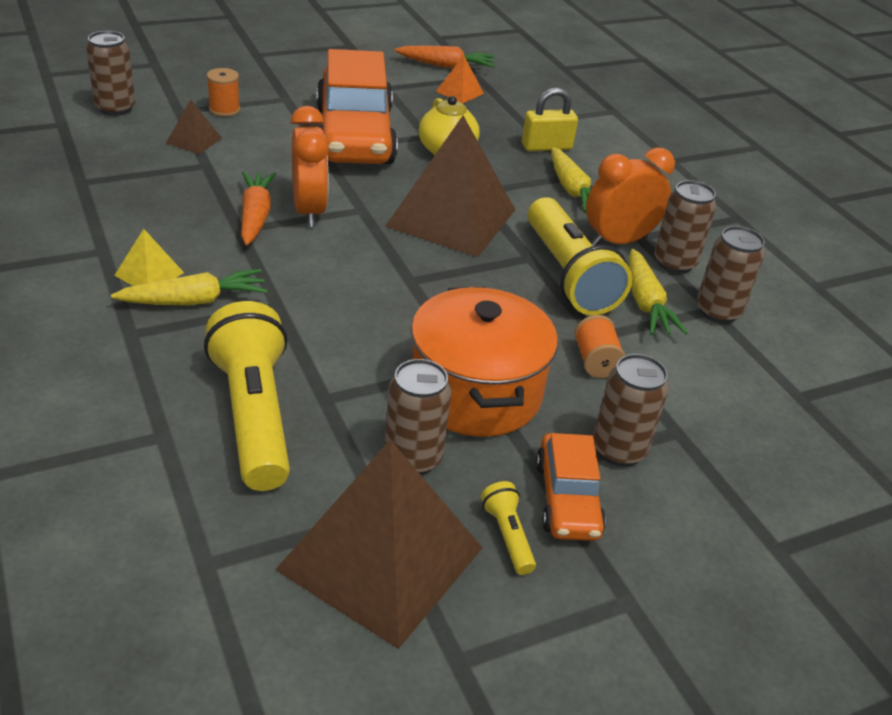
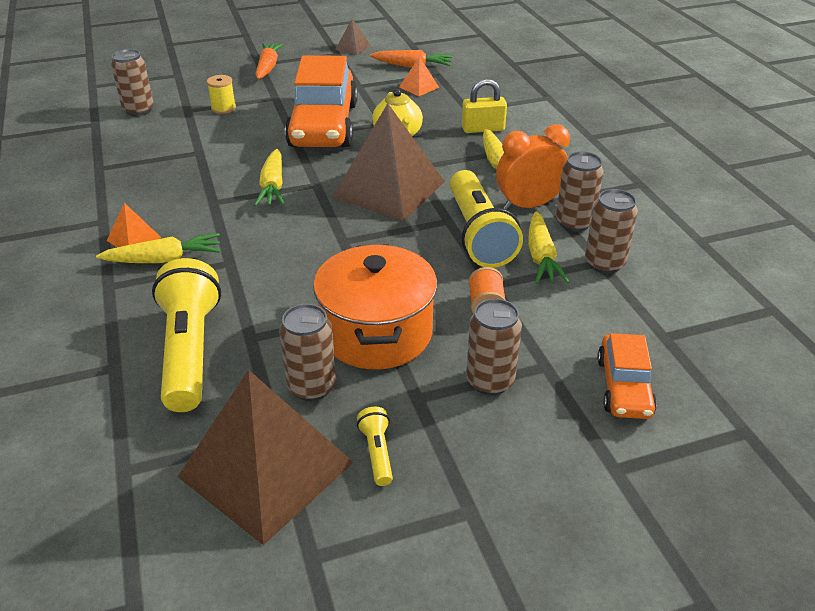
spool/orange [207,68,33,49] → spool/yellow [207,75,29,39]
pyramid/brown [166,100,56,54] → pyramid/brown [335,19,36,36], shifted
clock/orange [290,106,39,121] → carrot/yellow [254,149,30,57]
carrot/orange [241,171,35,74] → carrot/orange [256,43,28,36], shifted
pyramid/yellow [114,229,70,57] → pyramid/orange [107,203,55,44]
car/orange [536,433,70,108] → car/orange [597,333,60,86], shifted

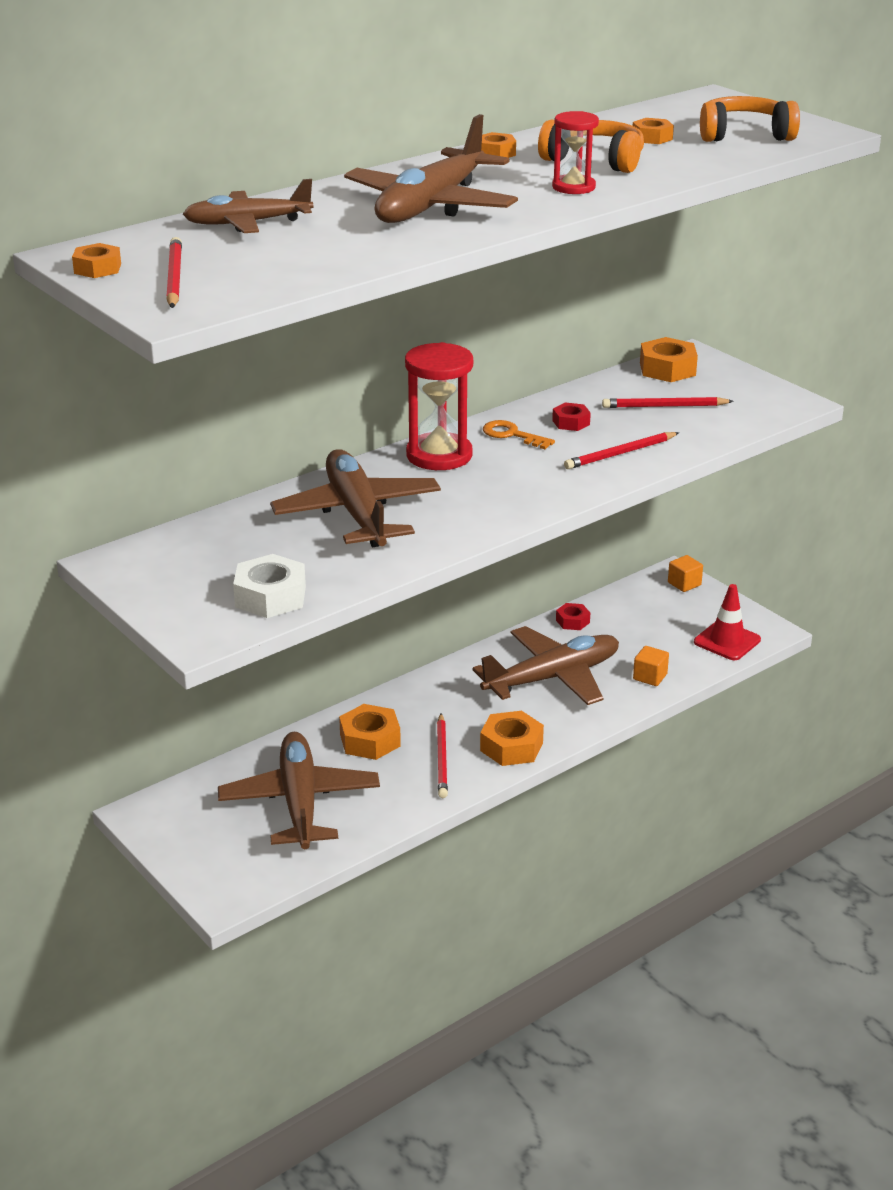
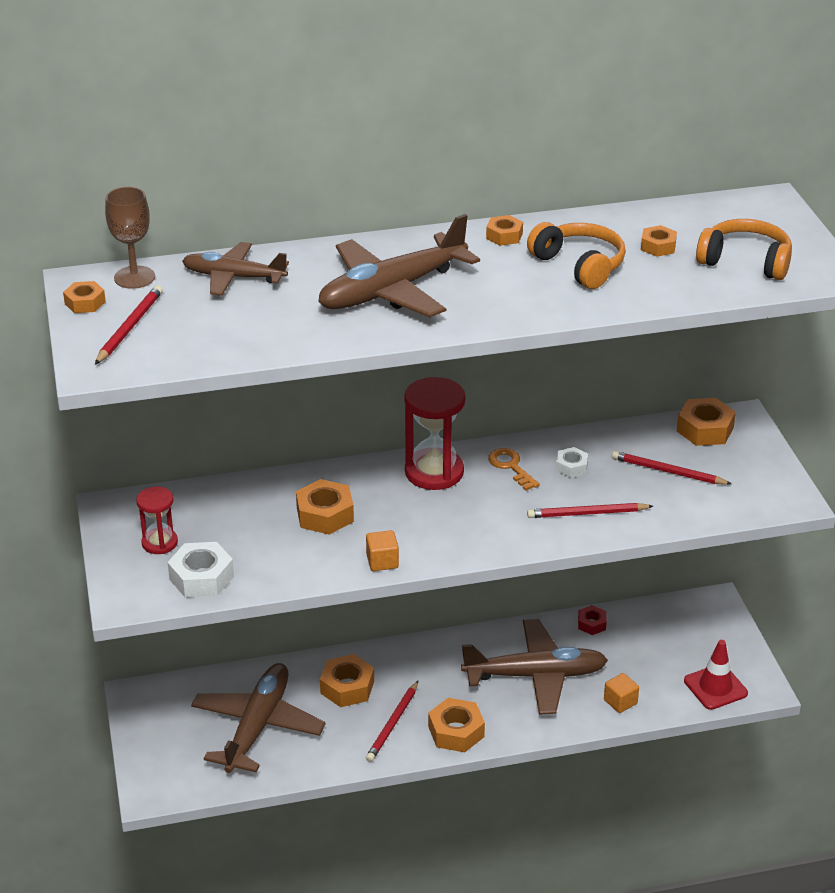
hourglass/red [552,111,47,83] → hourglass/red [136,487,42,67], shifted
nut/red [552,402,39,29] → nut/white [556,447,32,31]
plane/brown [270,449,171,98] → nut/orange [296,479,58,56]
cube/orange [668,555,35,37] → cube/orange [366,530,33,41], shifted
- → goblet/brown [105,187,50,102]

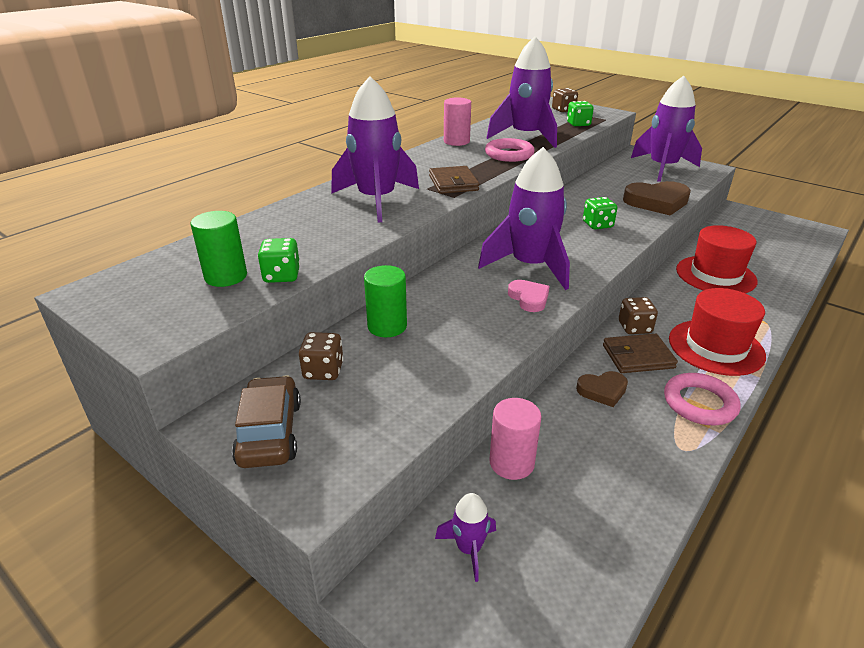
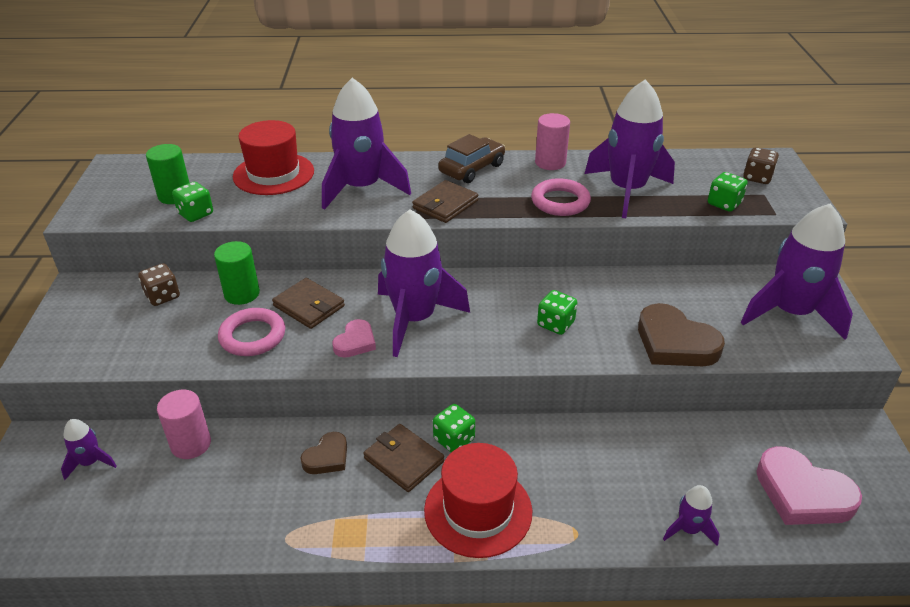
hat/red [676,225,82,68] → hat/red [233,120,81,75], shifted
dice/brown [619,297,39,37] → dice/green [433,404,42,48]
heart/brown [576,371,52,36] → heart/brown [300,432,47,42], 90 degrees counterclockwise
ring/pink [664,373,76,52] → ring/pink [218,308,68,48], shifted
car/brown [232,375,69,93] → car/brown [438,134,67,49], shifted
- → wallet/brown [272,278,73,51]
- → heart/pink [756,446,106,79]
- → rocket/purple [663,485,57,61]

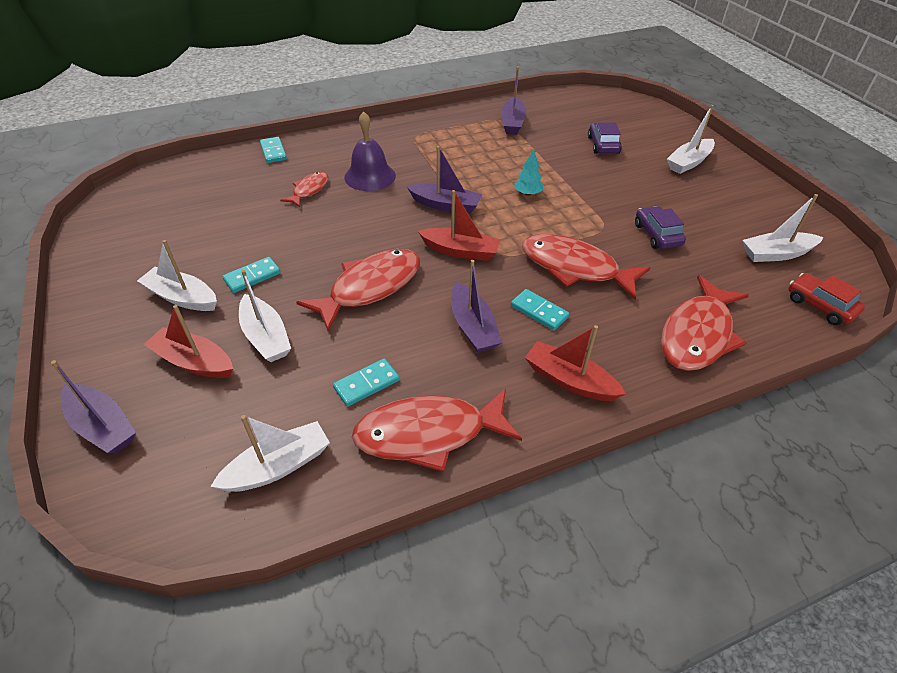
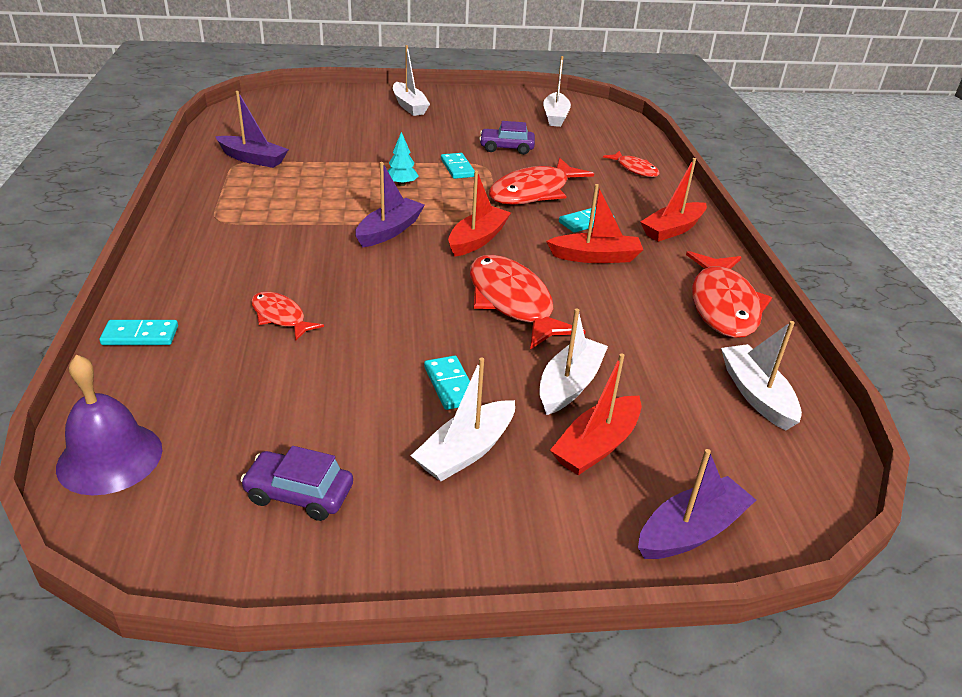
bell/purple [344,111,52,80] → bell/purple [56,354,106,141], shifted
car/purple [588,122,34,32] → car/purple [240,446,113,75], shifted
boat/purple [451,260,51,93] → boat/red [546,184,97,79]
boat/white [239,270,52,92] → boat/white [539,309,69,106], 45 degrees counterclockwise
car/red [788,273,77,52] → -
fish/red [661,275,88,96] → fish/red [603,151,57,26], x0.54
domino/turquoise [333,358,66,49] → domino/turquoise [441,153,34,26], shifted

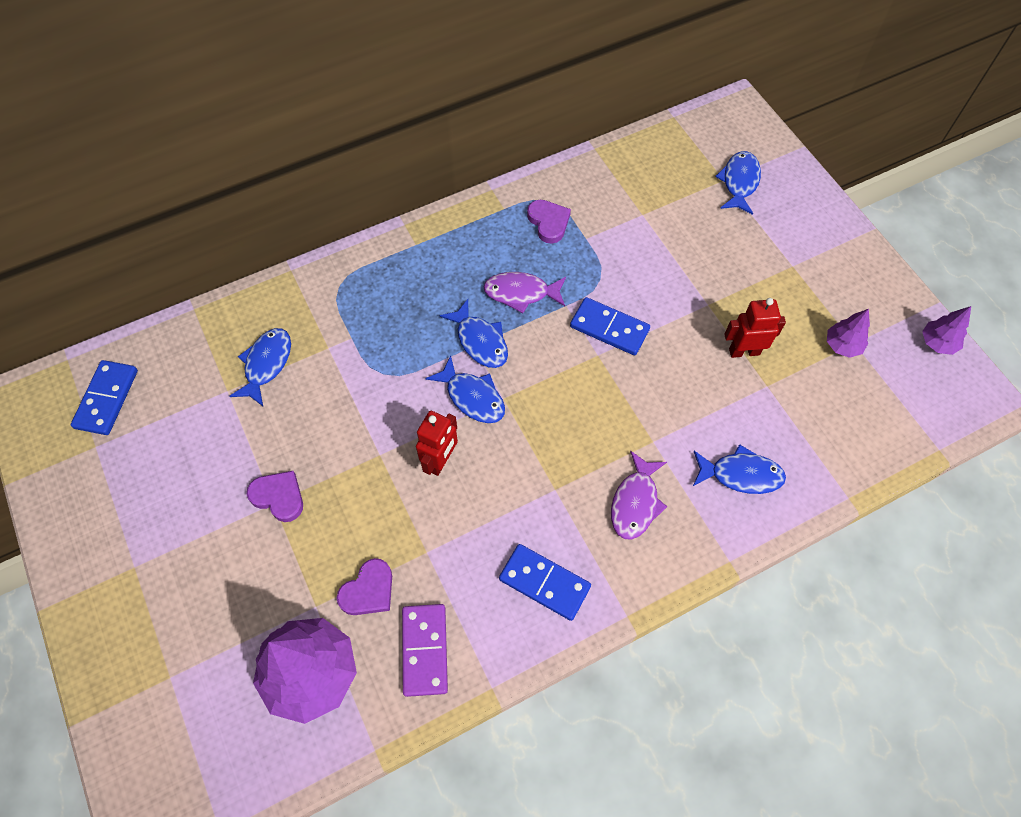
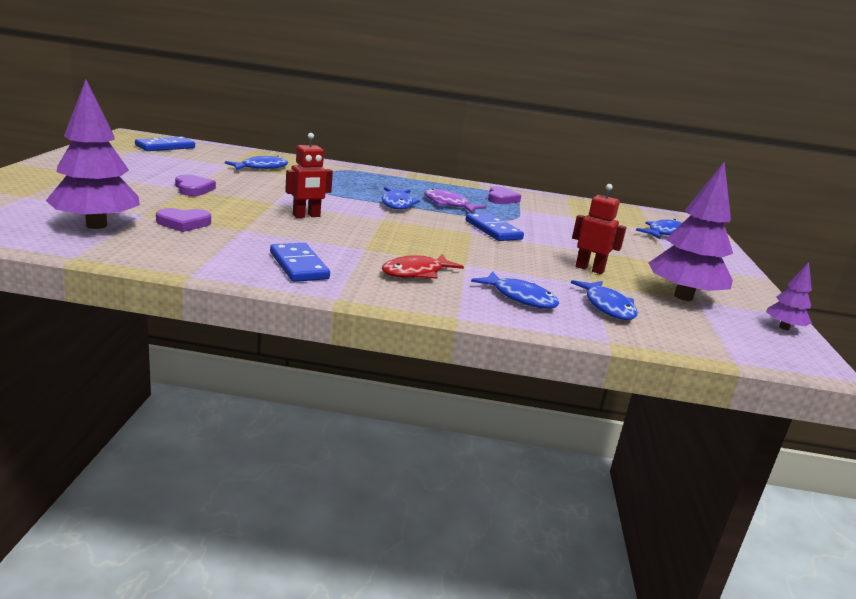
tree/purple [827,309,43,49] → tree/purple [649,161,84,140], x2.04
fish/blue [426,356,79,67] → fish/blue [571,280,66,40], shifted
fish/purple [611,451,56,89] → fish/red [382,254,82,25]
domino/purple [402,604,46,93] → -

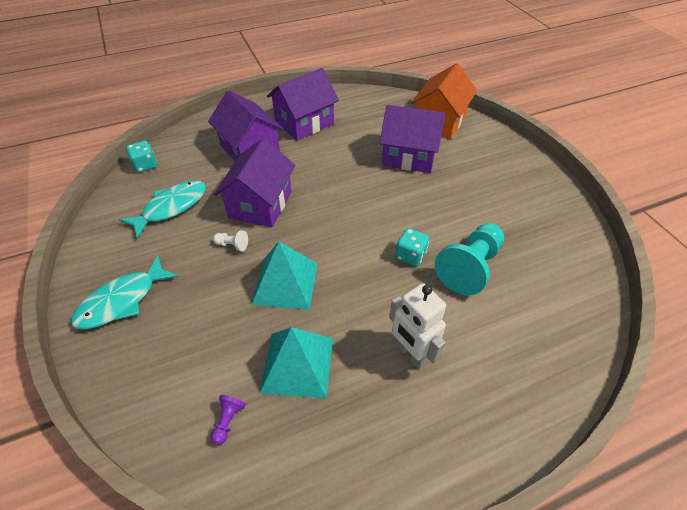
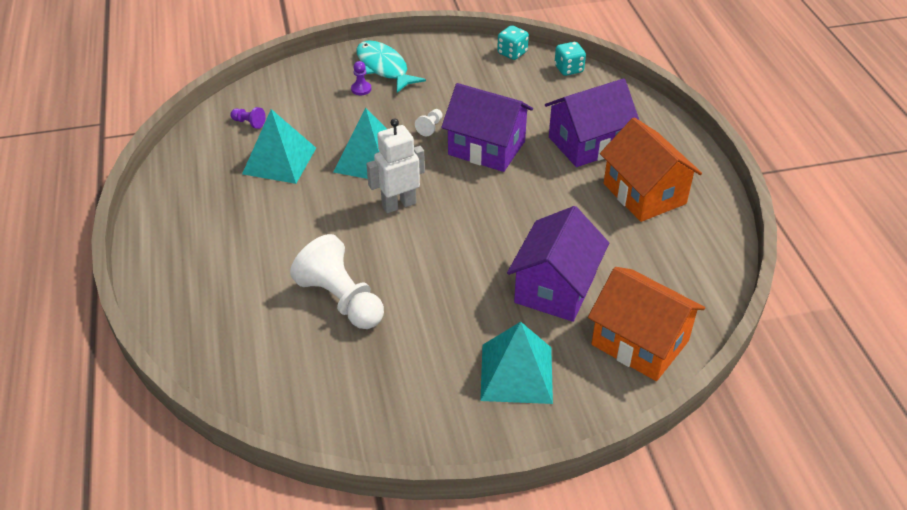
house/purple [267,68,72,73] → house/orange [600,117,102,105]
fish/turquoise [119,181,87,58] → -
pawn/turquoise [435,223,69,72] → pawn/white [290,234,94,95]
dice/turquoise [395,228,34,38] → dice/turquoise [497,25,32,35], shifted
robot/white [389,283,57,86] → robot/white [366,118,59,95], shifted
- → pawn/purple [351,61,20,34]
- → pyramid/turquoise [480,322,73,82]

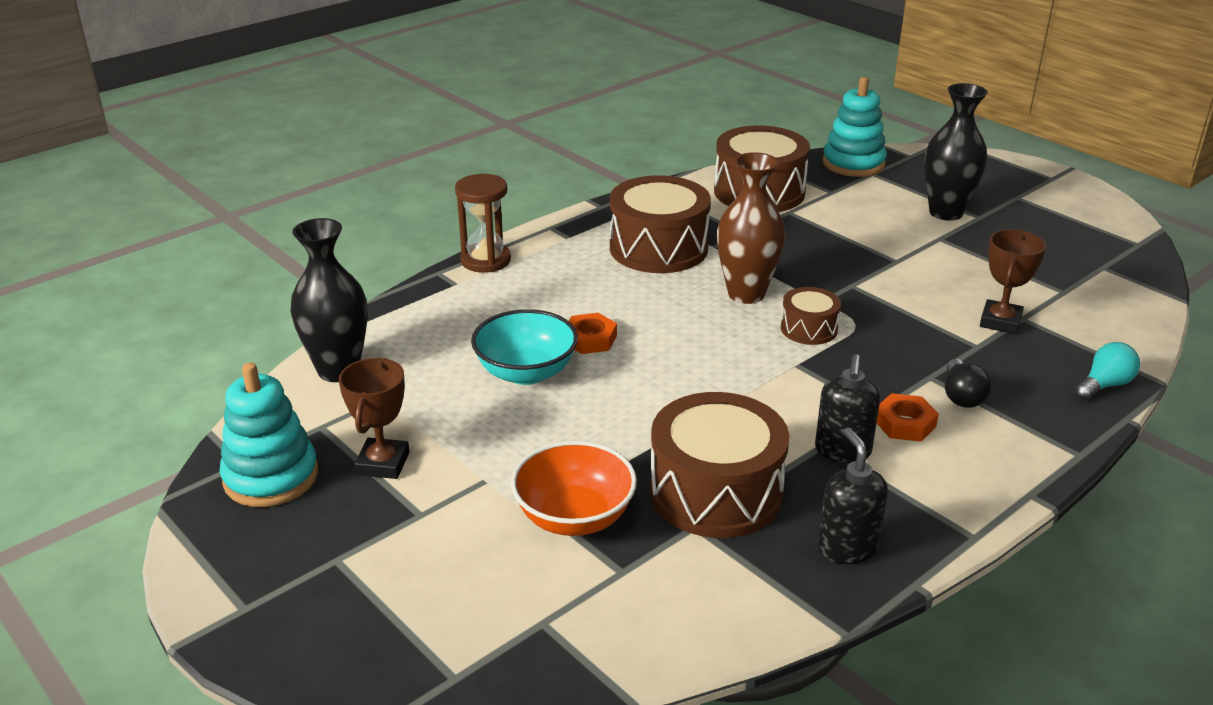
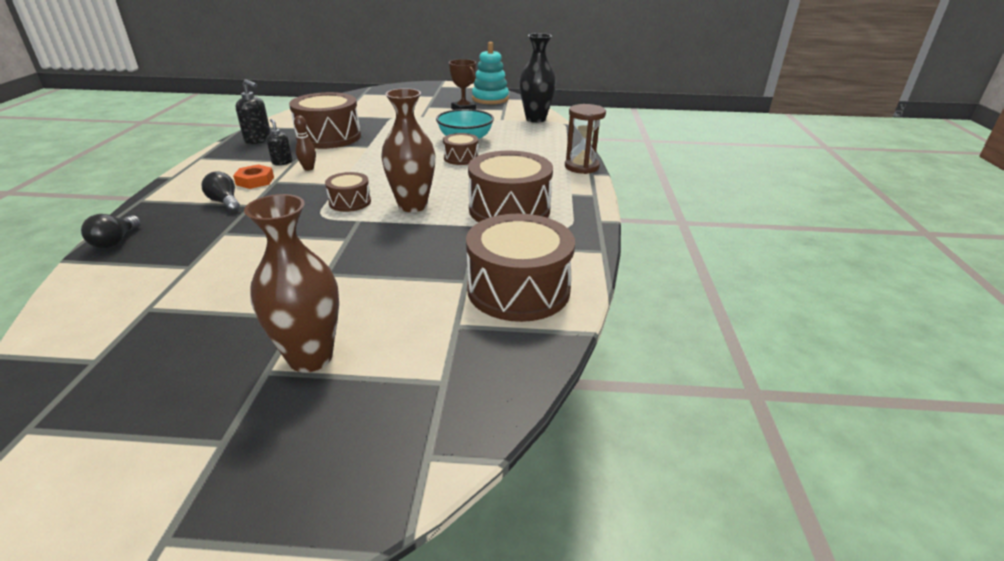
stacking toy/turquoise [823,77,64,100] → -
vase/black [924,83,64,138] → vase/brown [244,194,95,178]
trophy/brown [980,229,66,105] → -
nut/orange [569,313,48,41] → drum/brown [443,133,36,32]
light bulb/turquoise [1075,342,65,58] → light bulb/black [81,214,60,35]
soap dispenser/black [815,354,65,109] → soap dispenser/black [266,119,27,47], x0.65
bowl/orange [511,441,126,95] → -
- → bowling pin/brown [294,116,22,55]

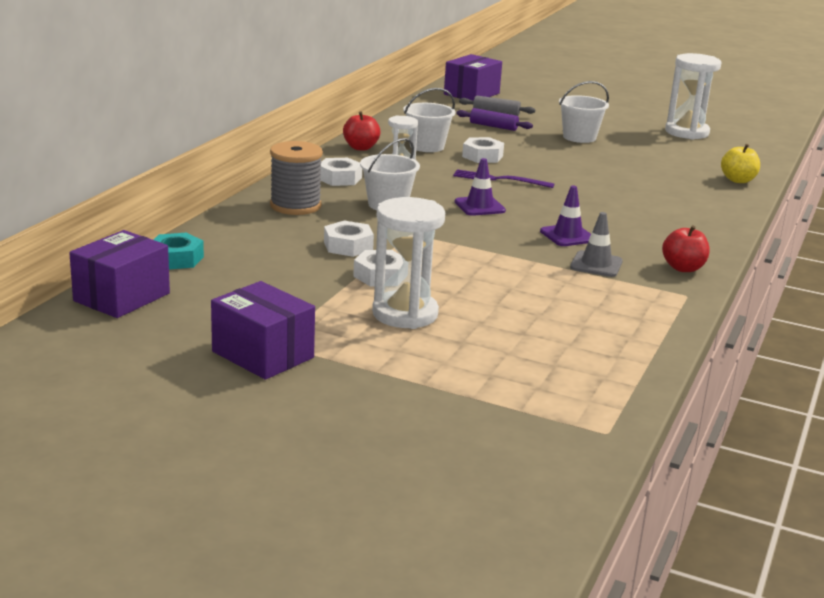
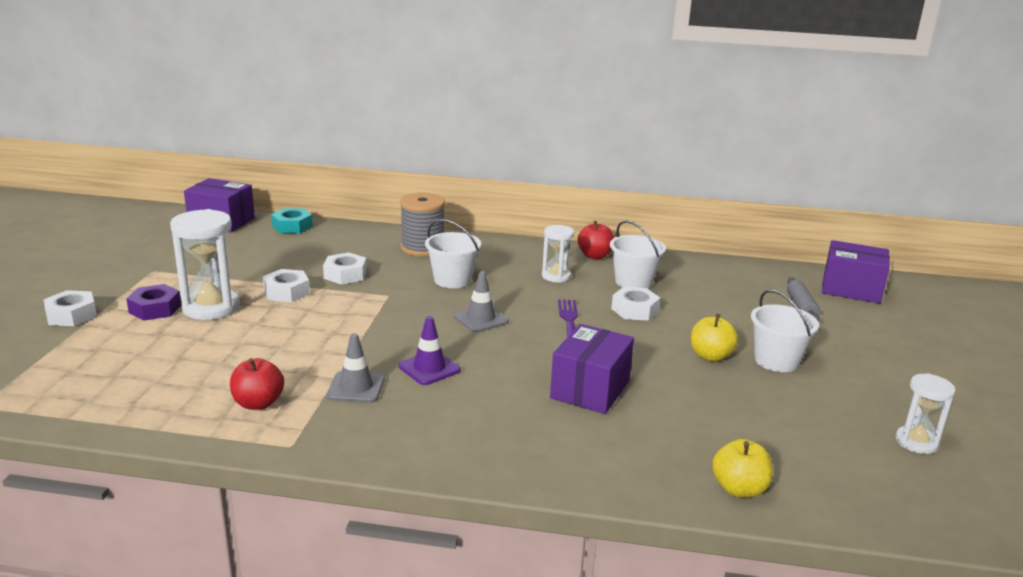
hourglass/white [665,53,57,87] → hourglass/white [895,373,61,81], x0.59
rolling pin/purple [456,108,77,23] → -
nut/white [320,158,42,28] → nut/white [44,290,53,36], shifted
traffic cone/purple [455,158,51,58] → traffic cone/grey [453,271,56,62]
apple/red [662,225,47,47] → apple/red [230,358,54,52], shifted
box/purple [211,281,104,99] → box/purple [550,324,84,90], shifted
- → nut/purple [126,284,55,37]
- → apple/yellow [691,314,47,48]

